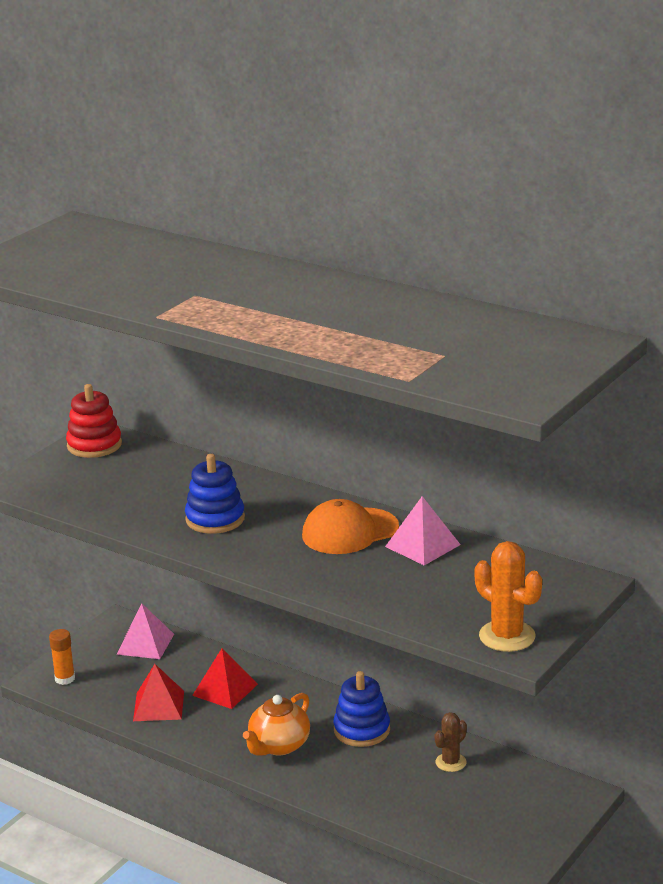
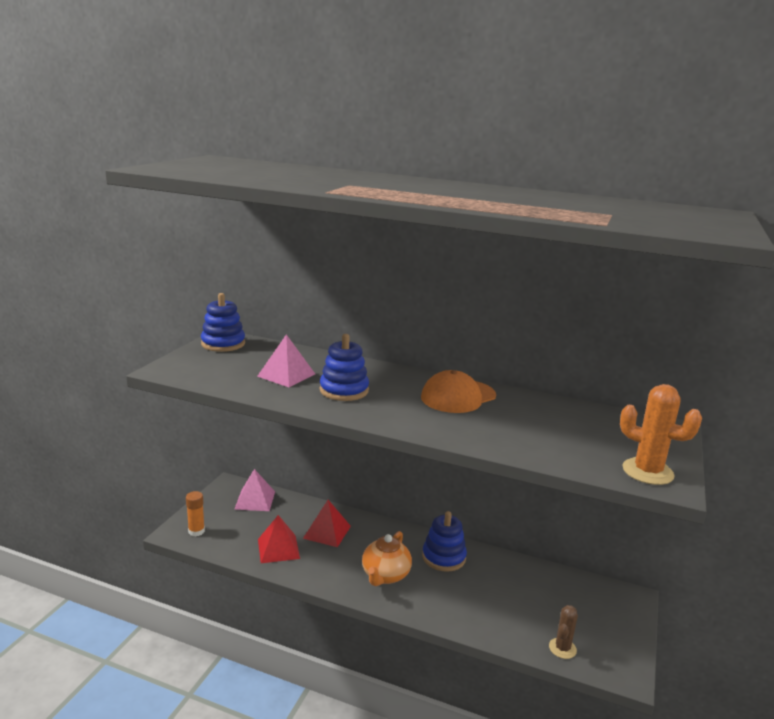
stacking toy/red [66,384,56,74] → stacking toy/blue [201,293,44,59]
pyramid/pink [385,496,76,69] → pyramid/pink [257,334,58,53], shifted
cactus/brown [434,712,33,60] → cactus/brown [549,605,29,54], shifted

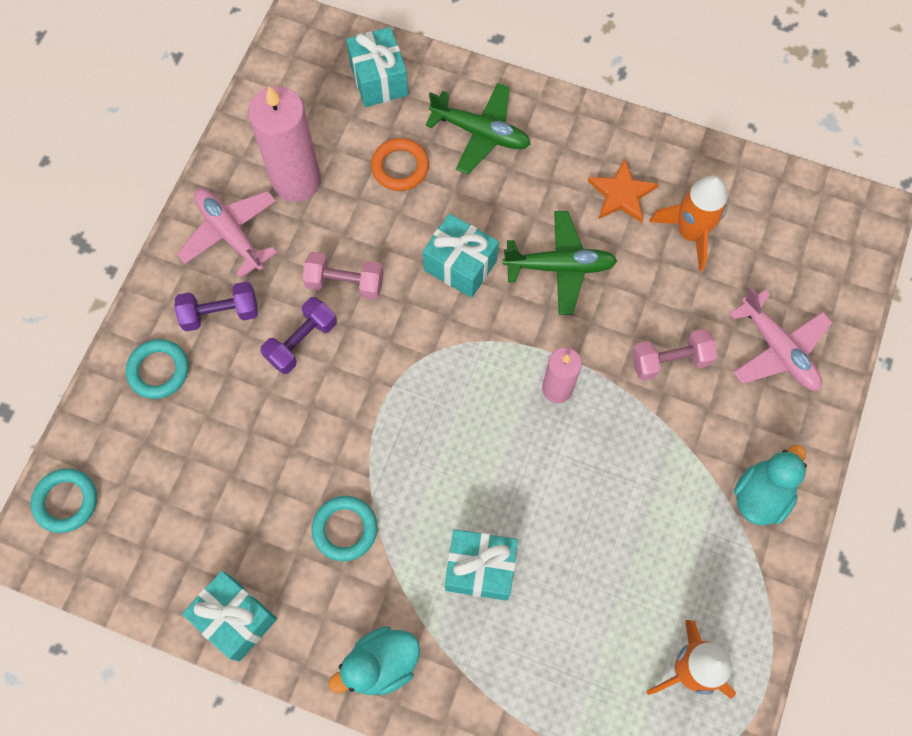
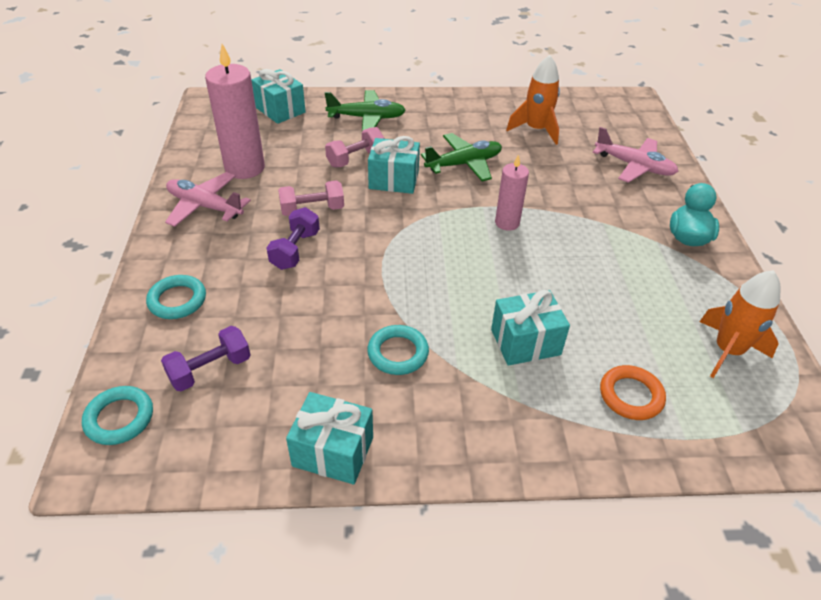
ring/orange [371,138,58,53] → ring/orange [600,365,66,55], shifted
star/orange [588,159,70,64] → -
dumbbell/purple [174,281,84,51] → dumbbell/purple [161,326,89,65], shifted
dumbbell/pink [632,329,85,52] → dumbbell/pink [325,127,59,40], shifted
duck/turquoise [328,626,92,69] → -

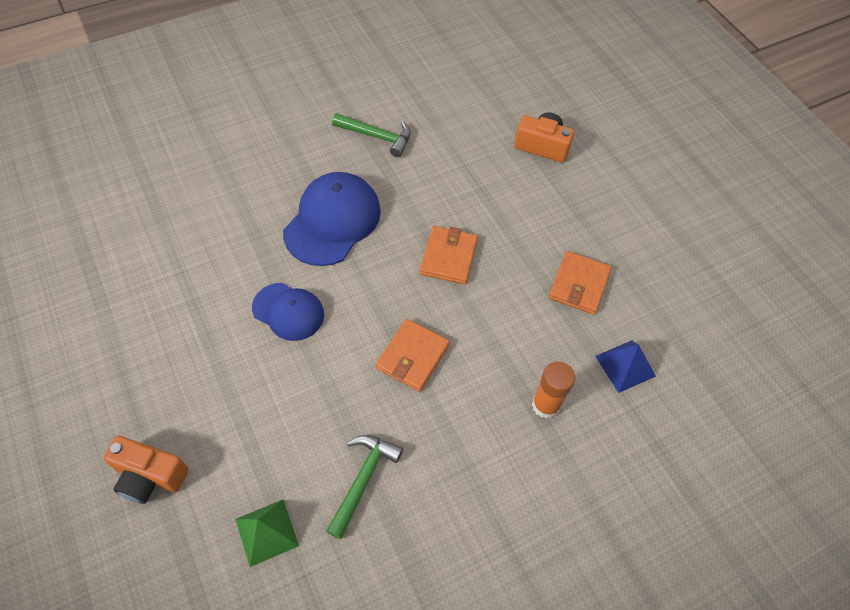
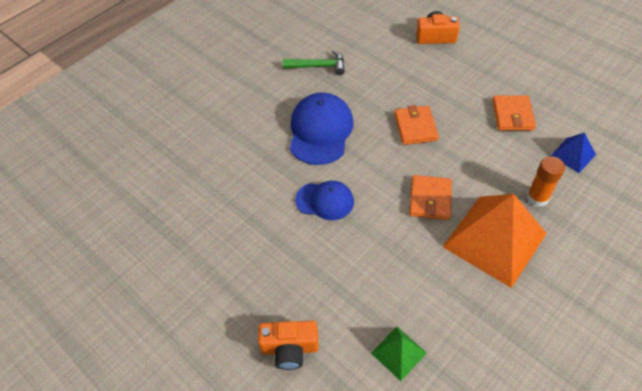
hammer/green [326,435,77,104] → -
- → pyramid/orange [442,194,105,94]

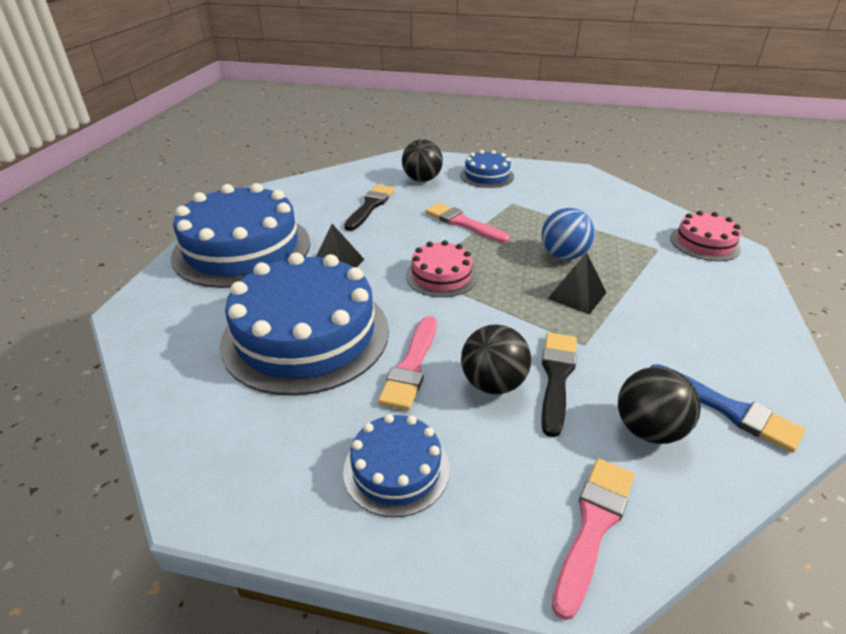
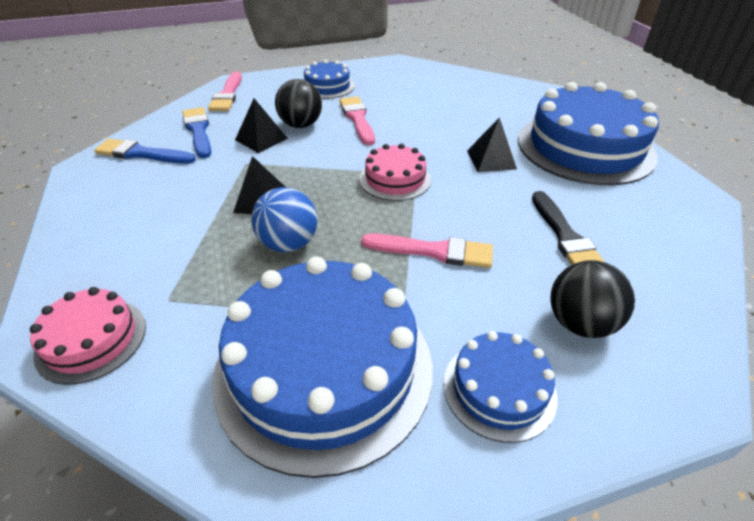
cake/blue [220,253,169,143] → cake/blue [212,257,221,221], shifted
brush/black [541,333,36,104] → pyramid/black [235,99,53,54]
ball/black [618,367,83,77] → brush/blue [183,107,28,51]

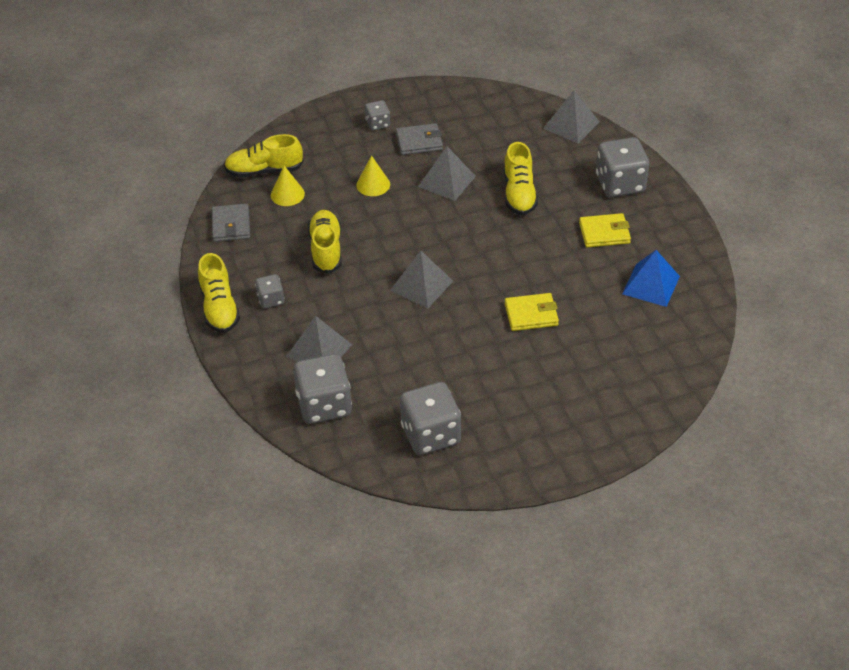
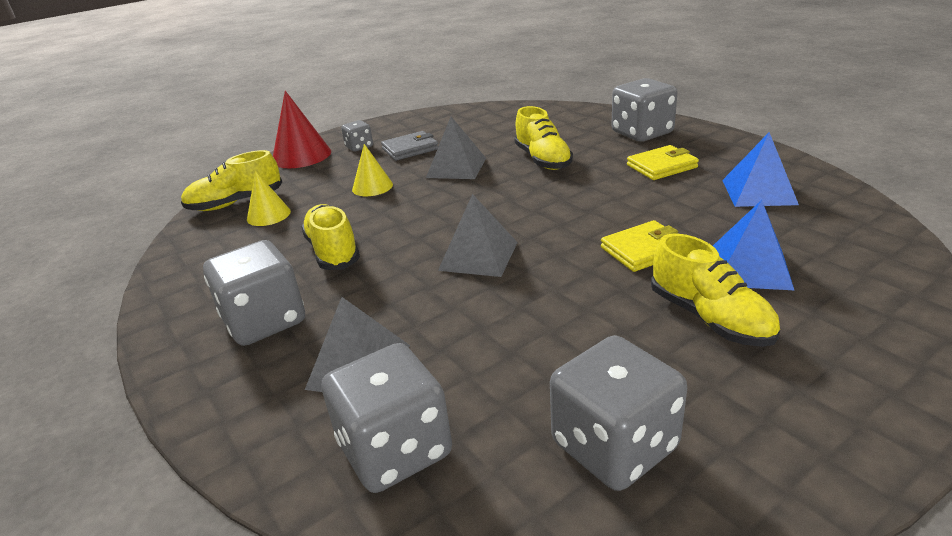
pyramid/grey [543,90,56,53] → -
wallet/grey [212,204,38,38] → -
shoe/yellow [198,253,42,80] → shoe/yellow [651,233,129,114], shifted
dice/grey [255,274,29,35] → dice/grey [203,240,102,106], x1.91
- → cone/red [273,91,58,77]
- → pyramid/blue [713,200,82,91]

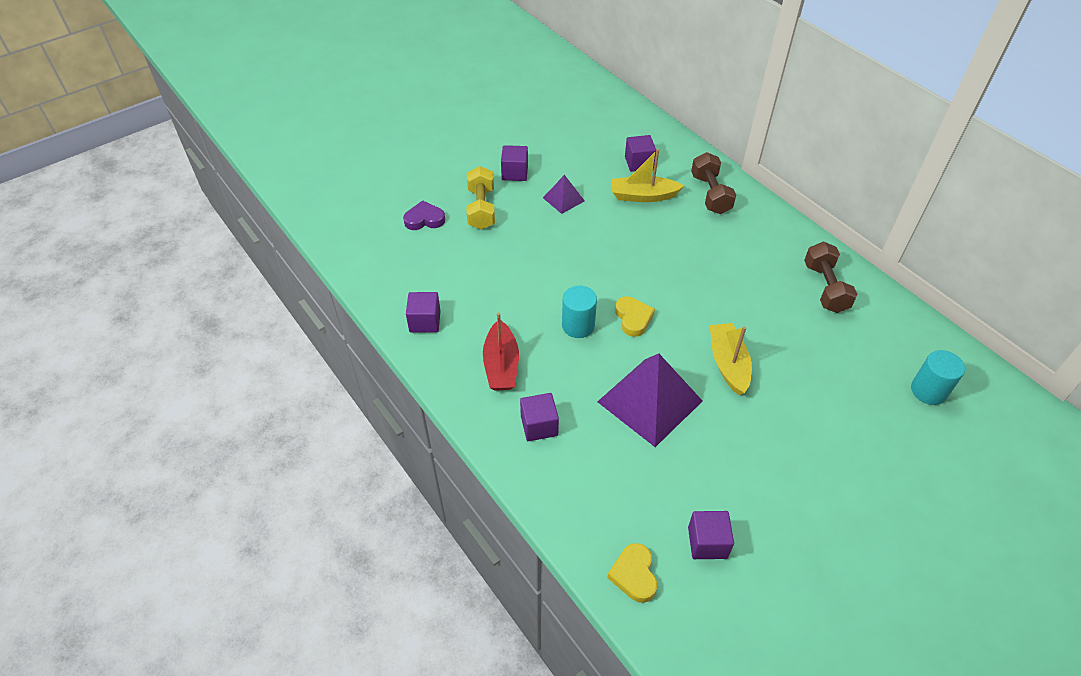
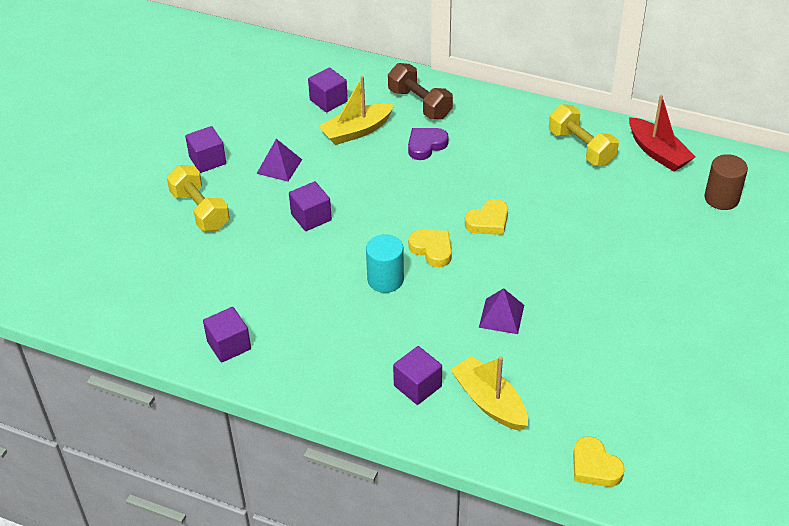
heart/purple [403,200,42,30] → heart/purple [408,128,41,32], shifted
dumbbell/brown [804,242,54,71] → dumbbell/yellow [549,104,70,62]
boat/red [483,312,36,79] → boat/red [629,95,67,77], shifted
boat/yellow [710,323,42,72] → boat/yellow [450,356,78,75], shifted
cylinder/turquoise [911,350,54,55] → cylinder/brown [705,154,43,56]
pyramid/purple [597,354,105,93] → pyramid/purple [479,288,45,46], x0.49
cube/purple [688,511,46,48] → cube/purple [289,181,43,50], shifted
- → heart/yellow [465,199,43,36]

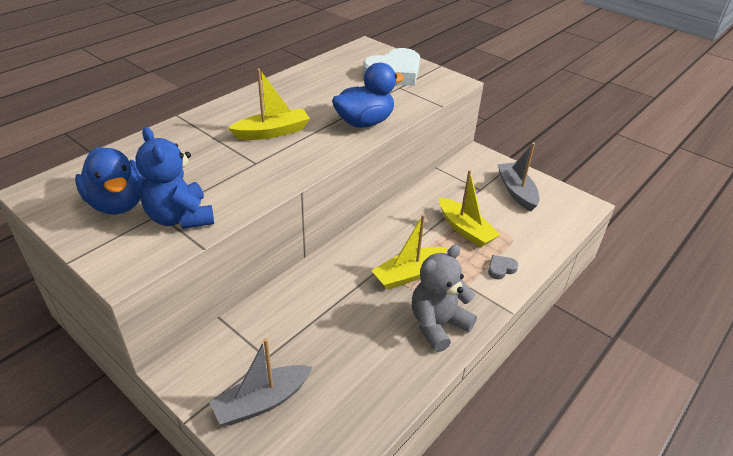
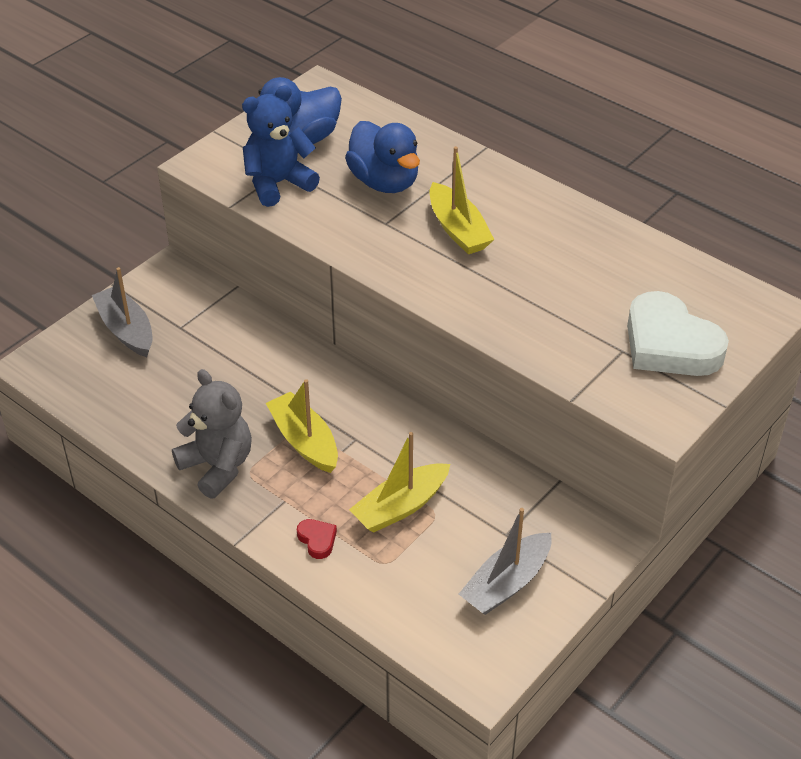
duck/blue [332,62,72,66] → duck/blue [345,121,75,72], shifted
boat/grey [497,143,42,68] → boat/grey [459,508,93,107], 150 degrees clockwise
heart/grey [488,255,30,25] → heart/red [297,519,40,40]

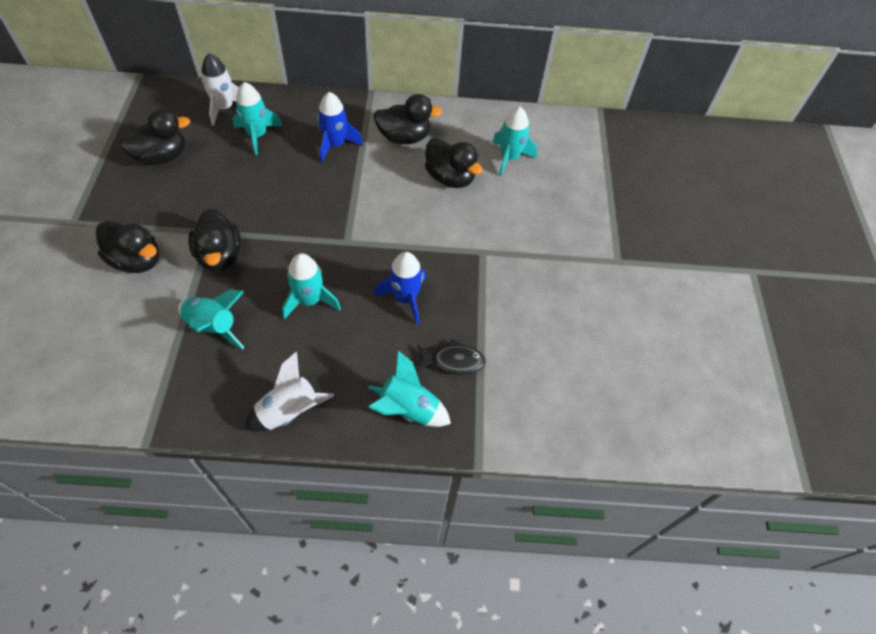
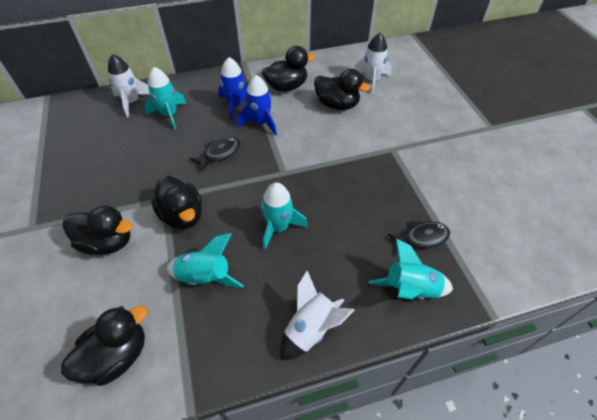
rocket/turquoise [492,107,45,69] → rocket/white [354,33,37,61]
duck/black [118,109,72,56] → duck/black [61,306,87,80], shifted
rocket/blue [374,252,52,72] → rocket/blue [237,75,40,61], shifted
- → fish/black [190,137,50,35]

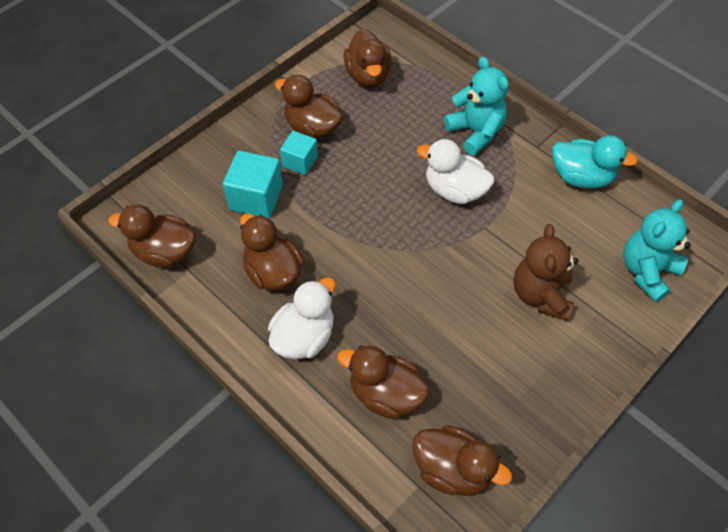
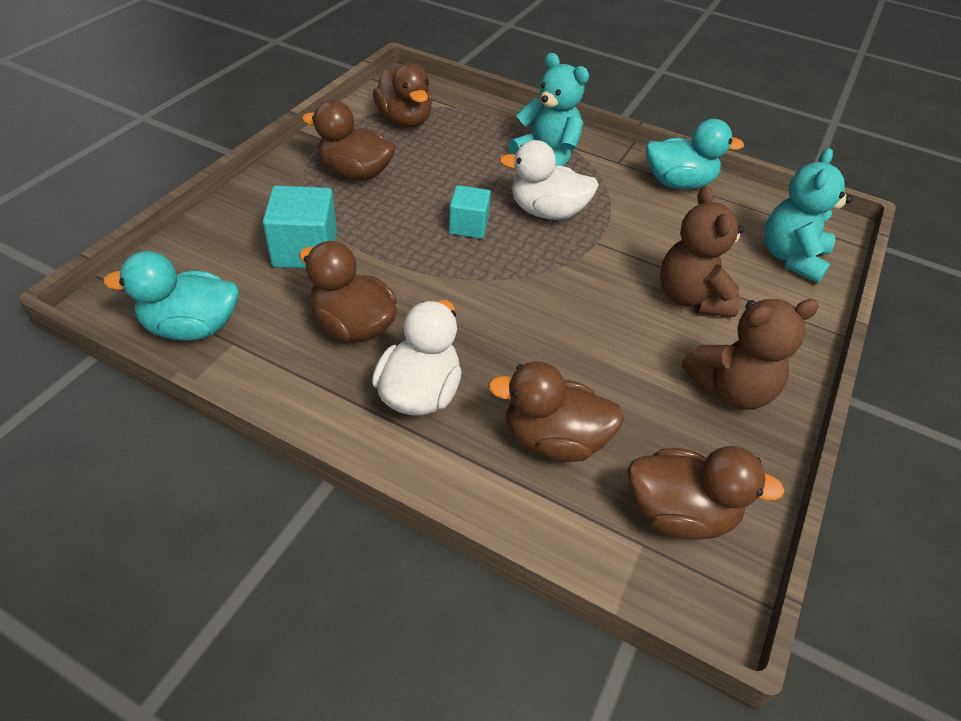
cube/turquoise [280,131,38,44] → cube/turquoise [449,185,42,54], shifted
duck/brown [108,204,88,64] → duck/turquoise [103,251,136,90]
- → teddy bear/brown [682,299,137,111]

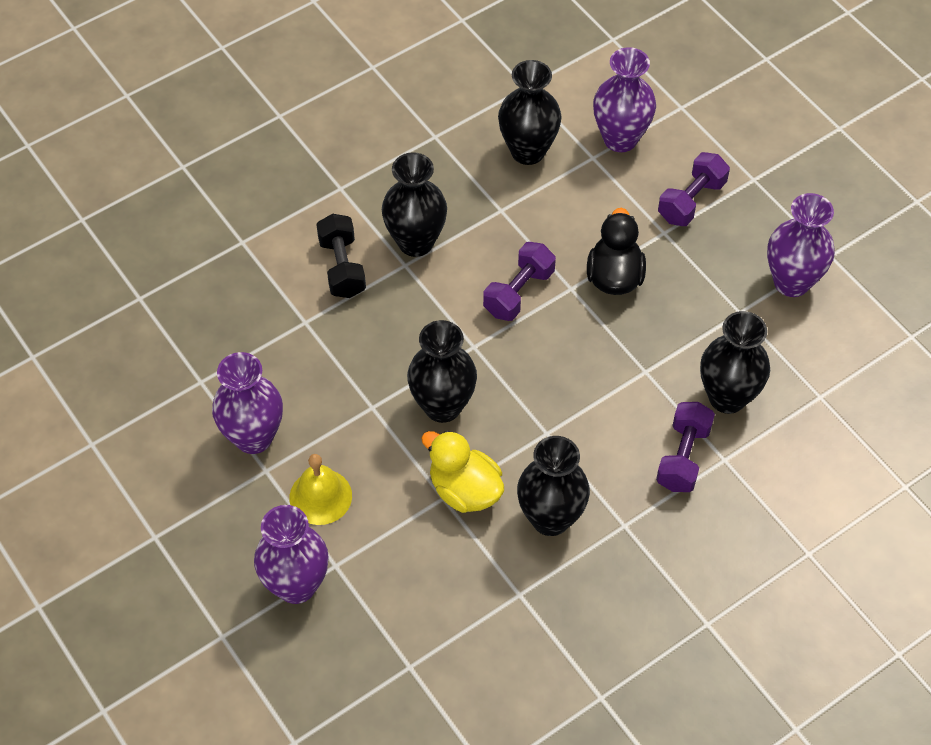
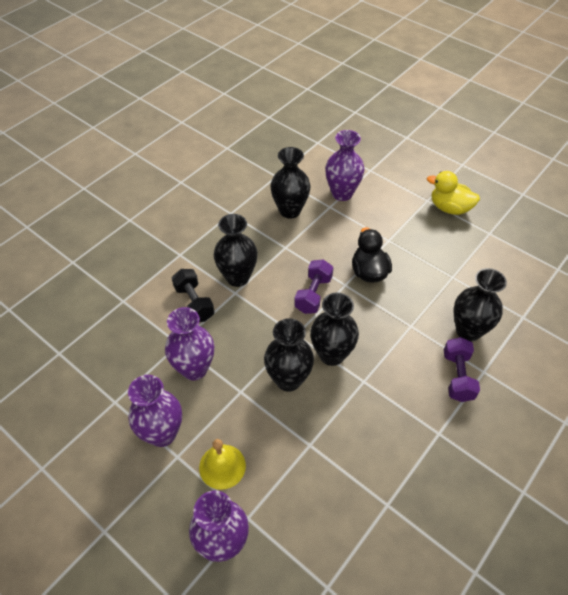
dumbbell/purple [658,152,72,74] → -
vase/purple [767,193,68,104] → vase/purple [165,307,49,73], shifted
duck/yellow [421,430,83,83] → duck/yellow [427,171,53,44], shifted
vase/black [517,436,73,100] → vase/black [310,293,49,73], shifted

